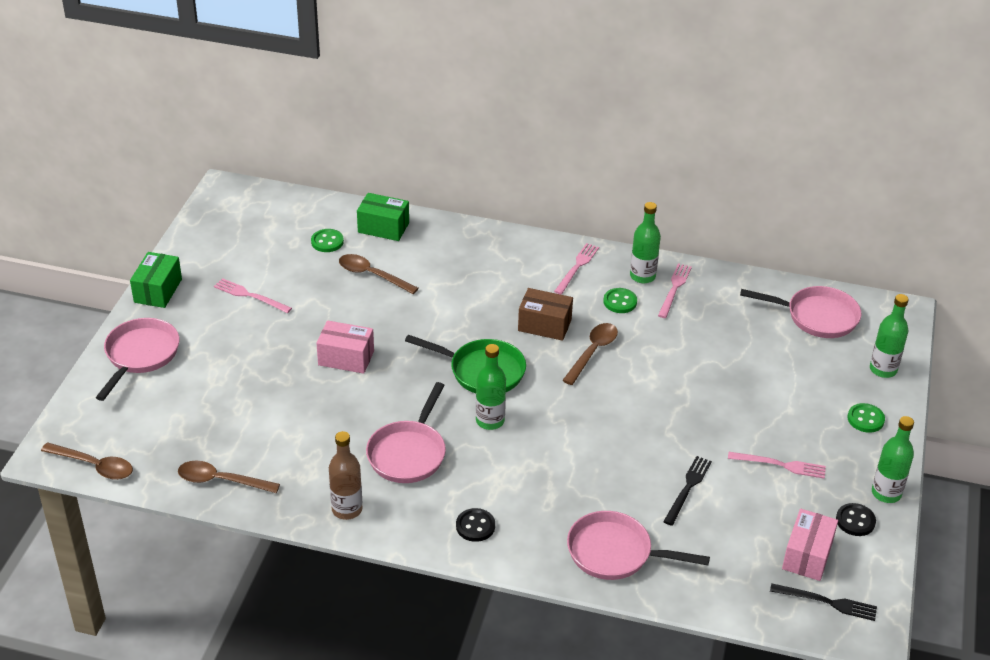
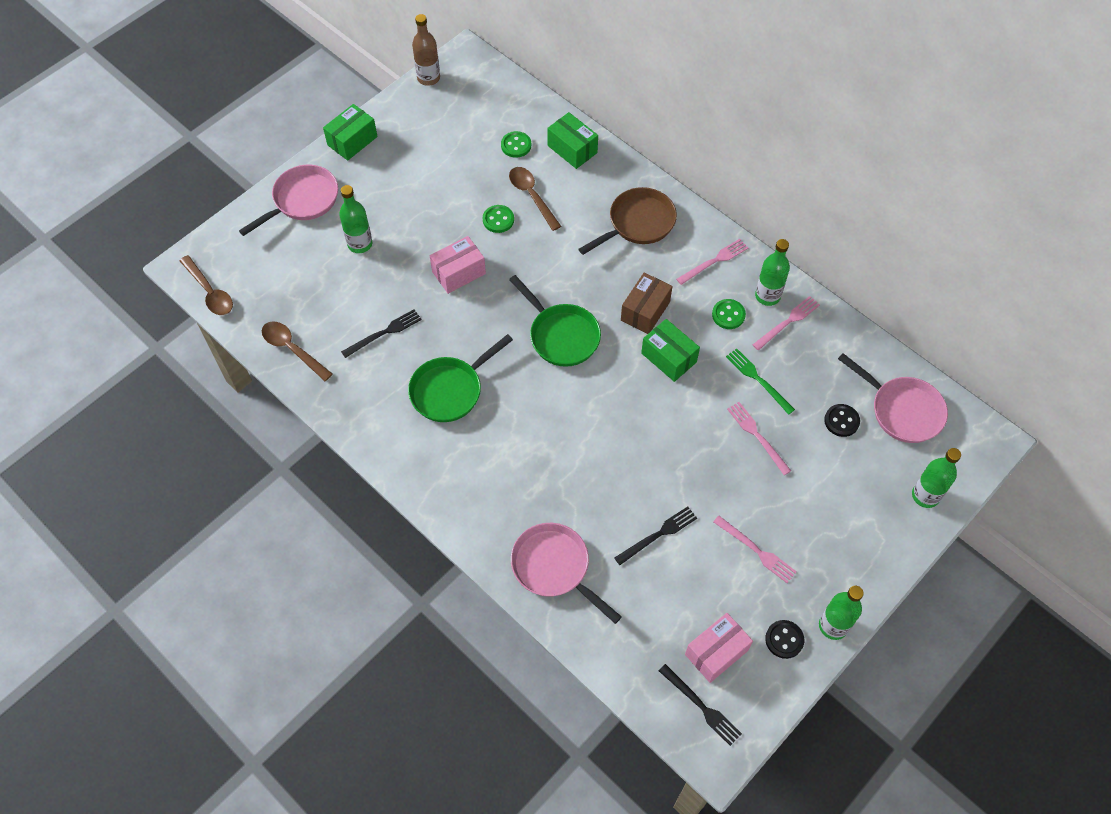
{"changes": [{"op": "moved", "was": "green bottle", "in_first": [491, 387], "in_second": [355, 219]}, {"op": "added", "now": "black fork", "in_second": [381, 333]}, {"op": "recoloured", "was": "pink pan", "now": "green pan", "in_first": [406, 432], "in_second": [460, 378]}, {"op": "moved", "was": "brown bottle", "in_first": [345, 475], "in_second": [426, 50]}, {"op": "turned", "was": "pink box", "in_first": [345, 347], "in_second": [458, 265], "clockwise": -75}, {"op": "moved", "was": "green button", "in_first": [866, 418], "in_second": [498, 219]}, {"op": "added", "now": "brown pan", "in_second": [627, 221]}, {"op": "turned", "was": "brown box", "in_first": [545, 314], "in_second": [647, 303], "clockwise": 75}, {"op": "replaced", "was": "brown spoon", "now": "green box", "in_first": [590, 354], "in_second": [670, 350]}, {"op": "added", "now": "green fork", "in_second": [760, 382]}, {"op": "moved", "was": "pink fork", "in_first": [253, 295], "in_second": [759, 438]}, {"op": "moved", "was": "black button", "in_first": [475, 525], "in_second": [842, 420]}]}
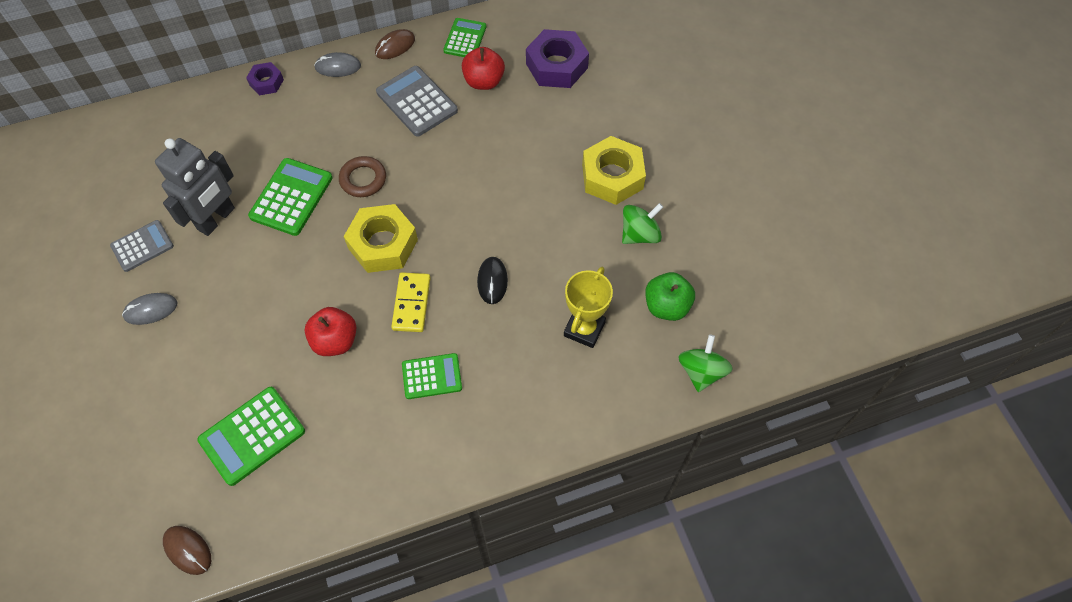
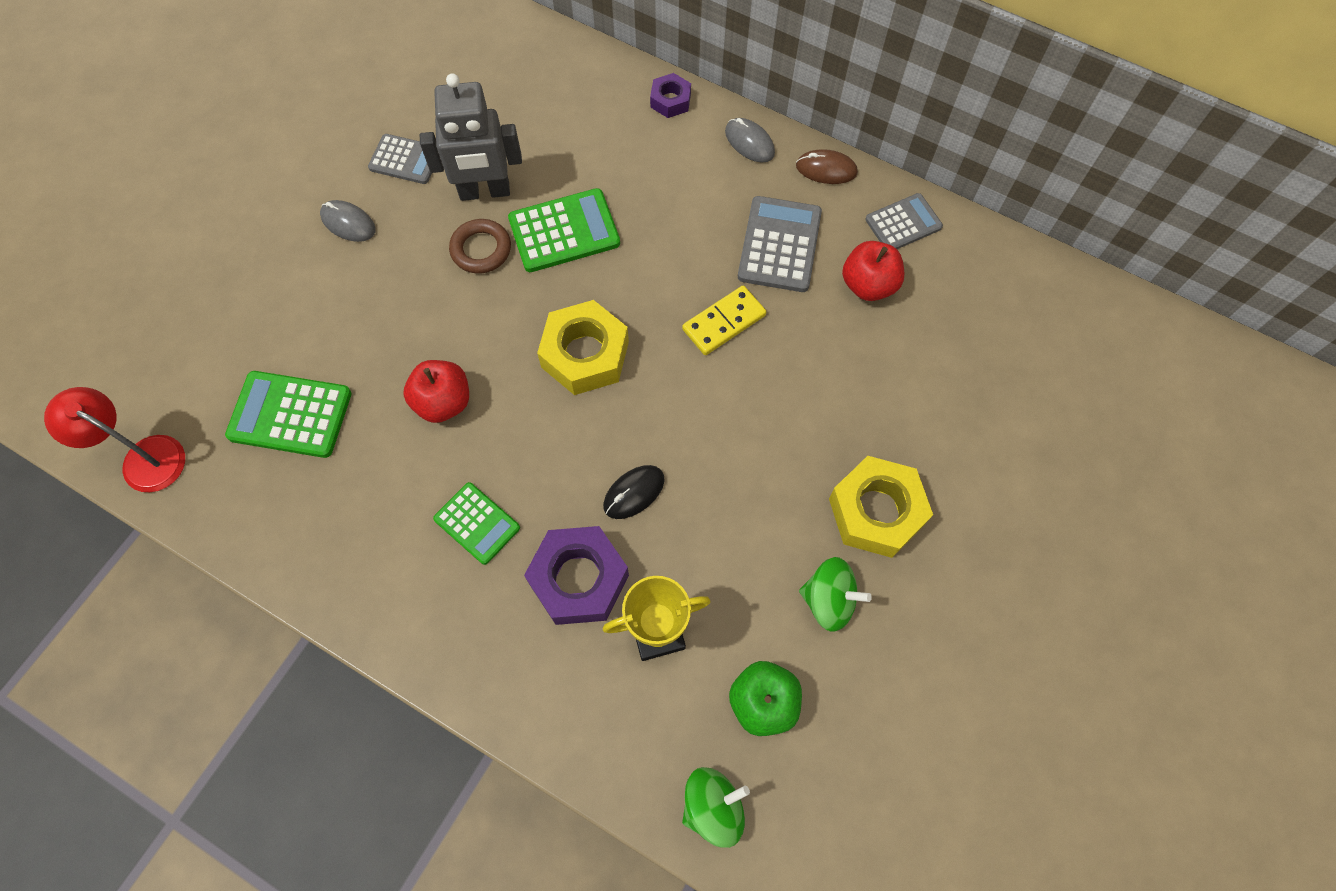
{"changes": [{"op": "replaced", "was": "brown mouse", "now": "red lamp", "in_first": [187, 550], "in_second": [114, 439]}, {"op": "moved", "was": "brown ring", "in_first": [362, 176], "in_second": [480, 246]}, {"op": "moved", "was": "purple nut", "in_first": [557, 58], "in_second": [576, 575]}, {"op": "moved", "was": "yellow domino", "in_first": [411, 302], "in_second": [724, 320]}, {"op": "recoloured", "was": "green calculator", "now": "grey calculator", "in_first": [464, 37], "in_second": [904, 221]}]}
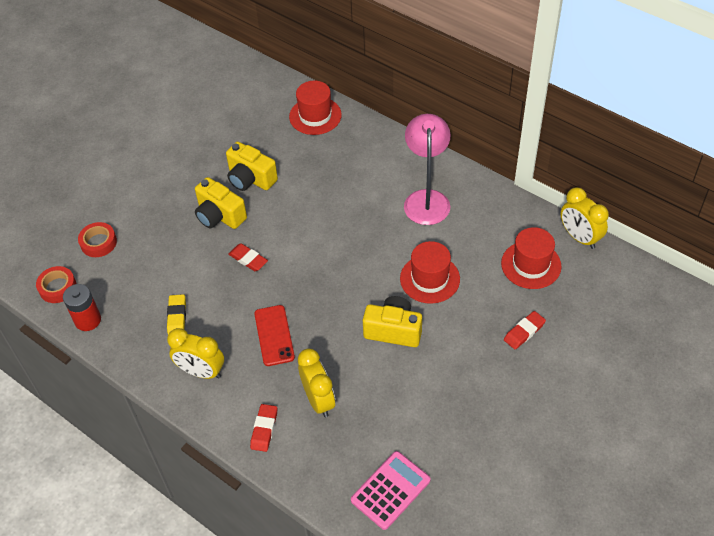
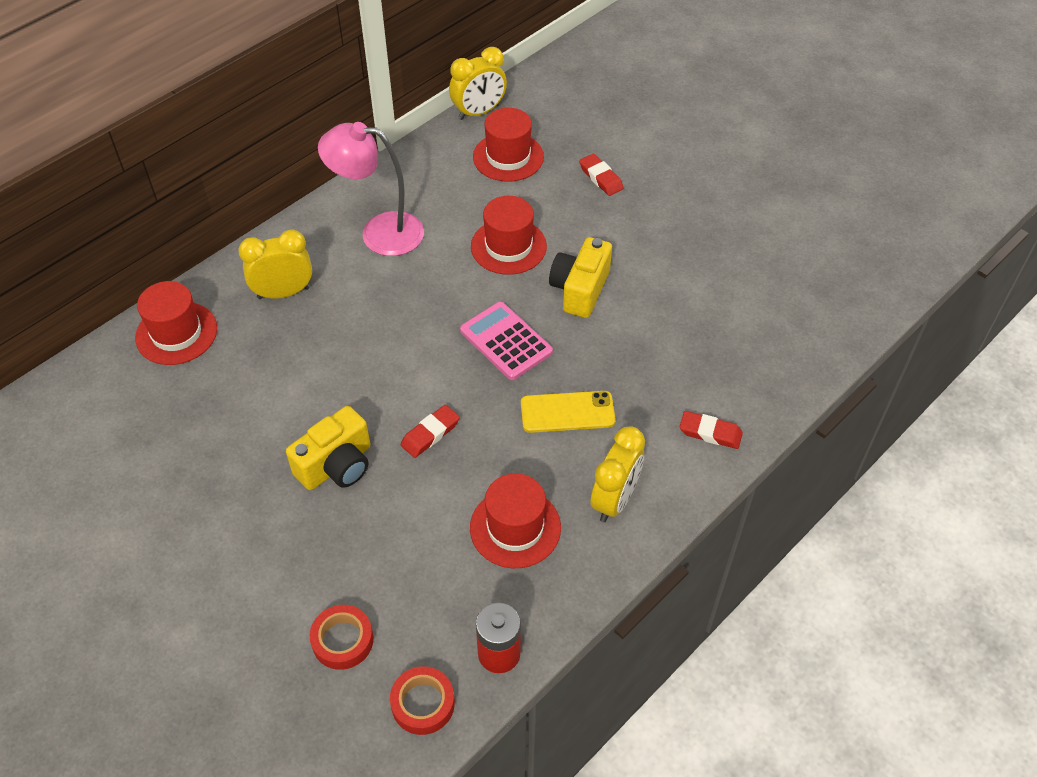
{"changes": [{"op": "moved", "was": "yellow clock", "in_first": [316, 383], "in_second": [275, 264]}, {"op": "moved", "was": "pink calculator", "in_first": [390, 490], "in_second": [506, 341]}, {"op": "replaced", "was": "yellow eraser", "now": "red hat", "in_first": [176, 314], "in_second": [515, 520]}, {"op": "recoloured", "was": "red phone", "now": "yellow phone", "in_first": [274, 335], "in_second": [568, 412]}, {"op": "removed", "was": "yellow camera", "in_first": [252, 166]}]}
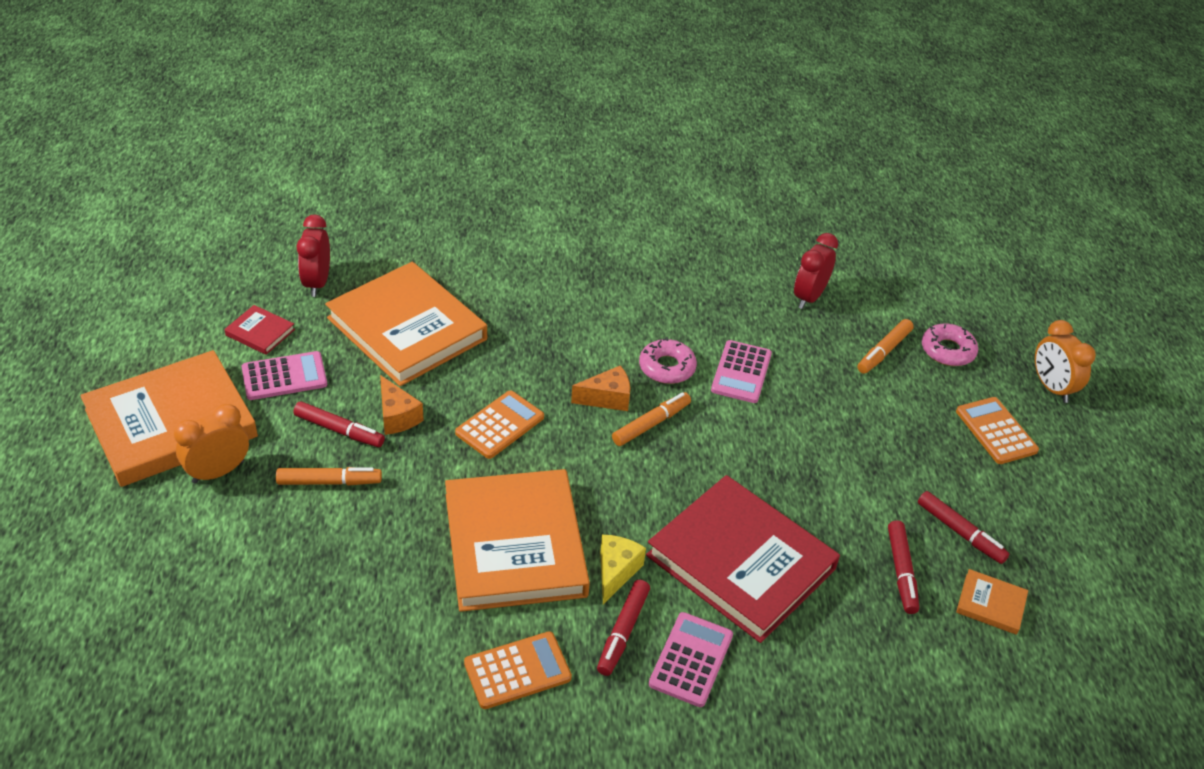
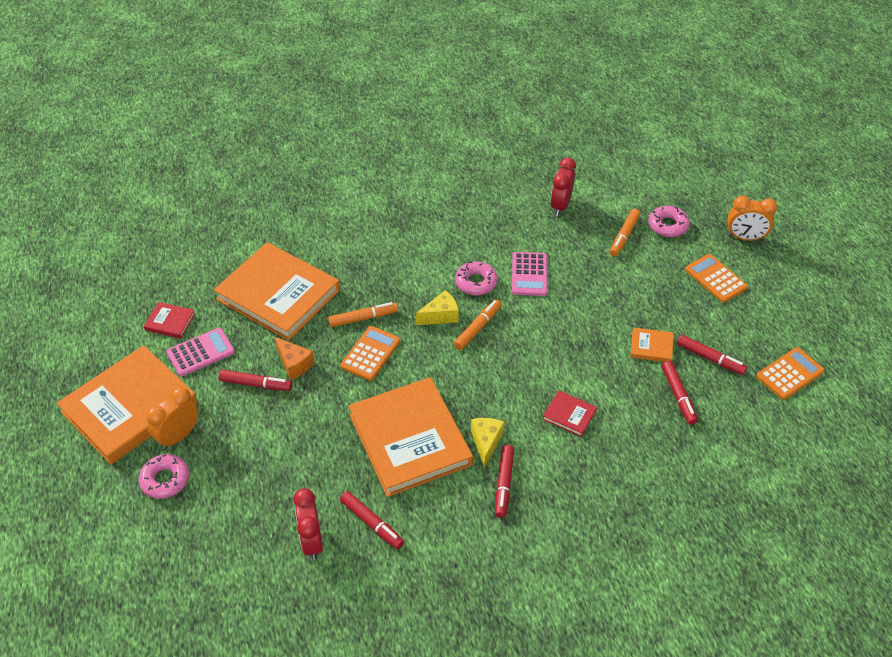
{"changes": [{"op": "added", "now": "pink donut", "in_second": [163, 476]}, {"op": "moved", "was": "red clock", "in_first": [313, 255], "in_second": [308, 524]}, {"op": "moved", "was": "orange marker", "in_first": [329, 476], "in_second": [363, 314]}, {"op": "added", "now": "red marker", "in_second": [372, 520]}, {"op": "recoloured", "was": "orange cheese", "now": "yellow cheese", "in_first": [600, 388], "in_second": [437, 307]}, {"op": "resized", "was": "red book", "in_first": [743, 559], "in_second": [569, 413], "ratio": 0.41}, {"op": "moved", "was": "orange book", "in_first": [992, 602], "in_second": [651, 344]}, {"op": "turned", "was": "orange clock", "in_first": [1065, 361], "in_second": [752, 218], "clockwise": -45}, {"op": "moved", "was": "orange calculator", "in_first": [518, 670], "in_second": [790, 373]}, {"op": "removed", "was": "pink calculator", "in_first": [691, 659]}]}
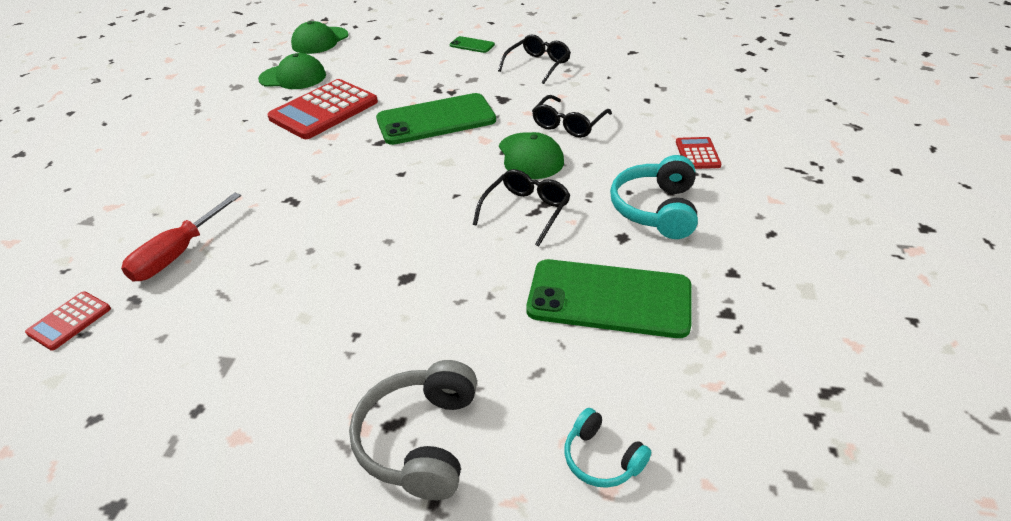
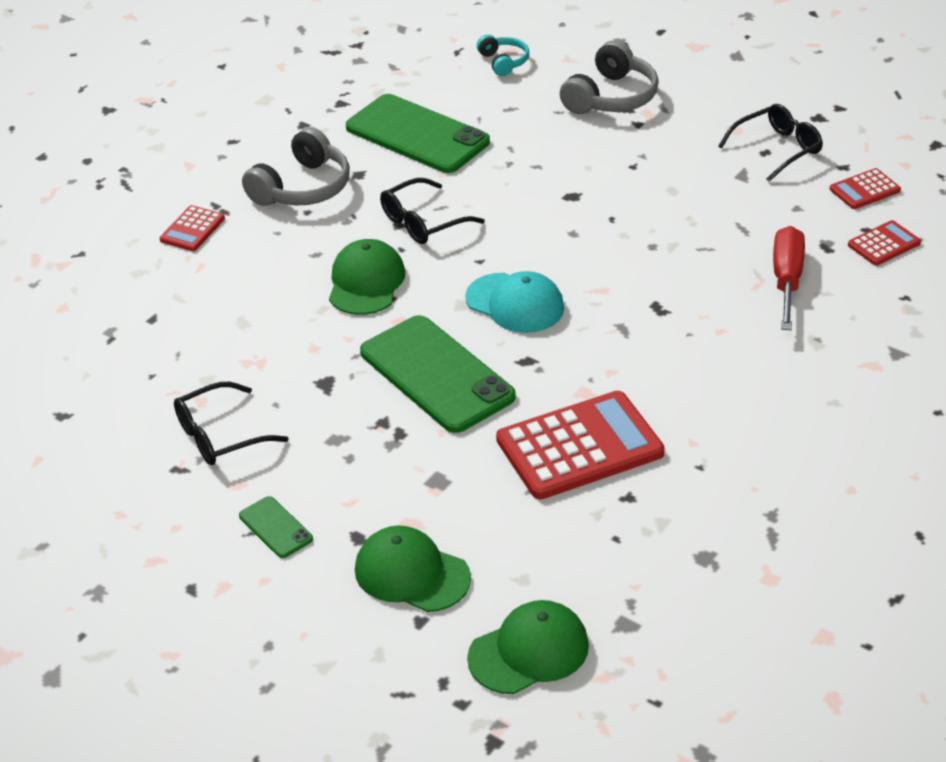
{"changes": [{"op": "recoloured", "was": "turquoise headphones", "now": "grey headphones", "in_first": [654, 197], "in_second": [296, 166]}, {"op": "moved", "was": "green cap", "in_first": [292, 71], "in_second": [413, 568]}, {"op": "turned", "was": "green phone", "in_first": [436, 119], "in_second": [438, 374], "clockwise": 45}, {"op": "added", "now": "turquoise cap", "in_second": [514, 302]}, {"op": "moved", "was": "black glasses", "in_first": [572, 116], "in_second": [770, 143]}, {"op": "turned", "was": "red screwdriver", "in_first": [181, 237], "in_second": [789, 278], "clockwise": -45}, {"op": "added", "now": "red calculator", "in_second": [865, 188]}]}
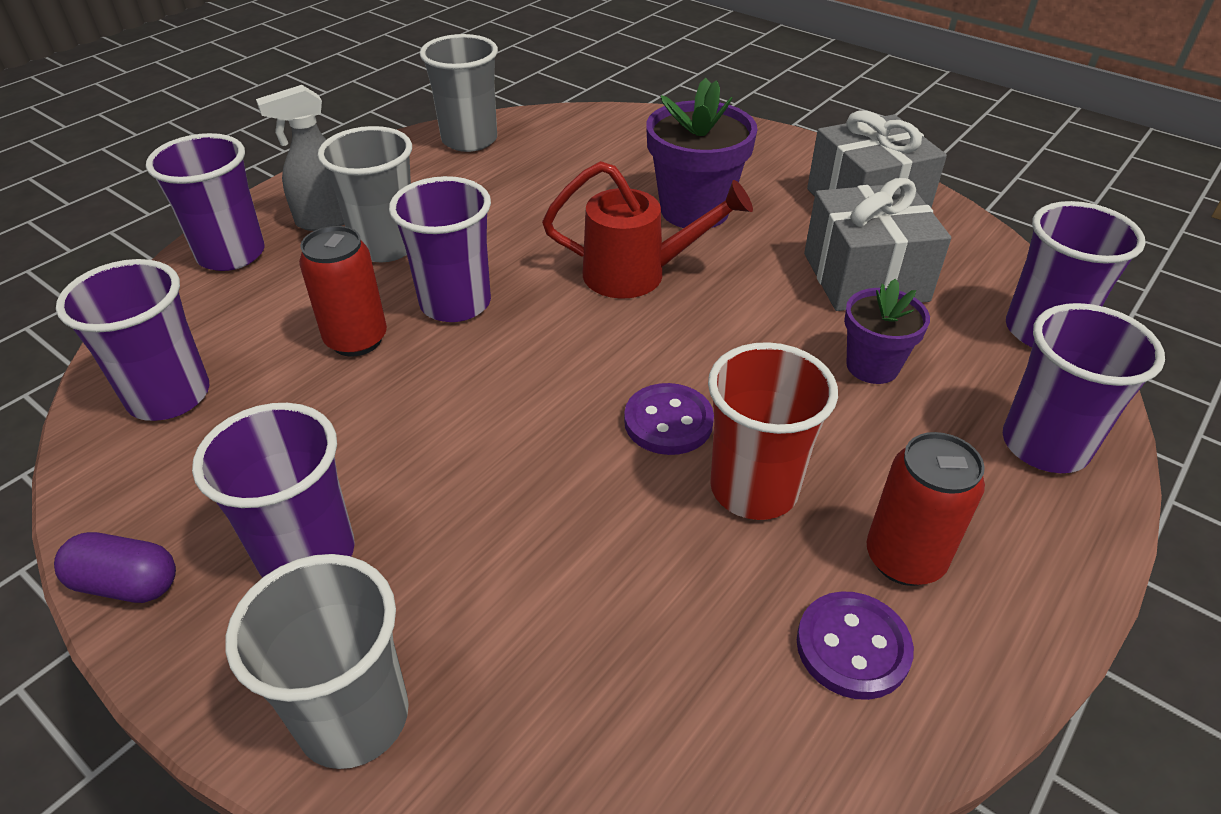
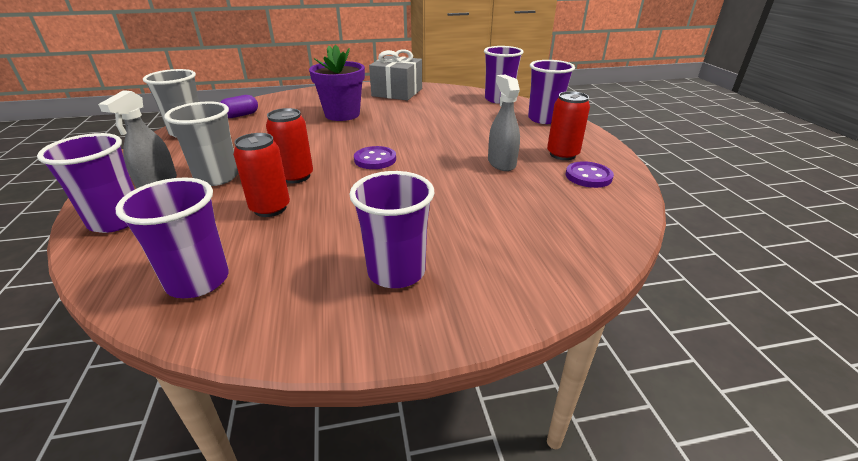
{"changes": [{"op": "moved", "was": "purple capsule", "in_first": [115, 567], "in_second": [239, 106]}, {"op": "replaced", "was": "purple cup", "now": "red can", "in_first": [440, 249], "in_second": [289, 145]}, {"op": "moved", "was": "purple button", "in_first": [669, 419], "in_second": [375, 157]}, {"op": "replaced", "was": "red cup", "now": "grey spray bottle", "in_first": [773, 431], "in_second": [504, 123]}, {"op": "removed", "was": "grey cup", "in_first": [317, 661]}, {"op": "removed", "was": "red watering can", "in_first": [647, 230]}, {"op": "removed", "was": "grey gift", "in_first": [877, 244]}, {"op": "removed", "was": "purple flower pot", "in_first": [887, 331]}]}
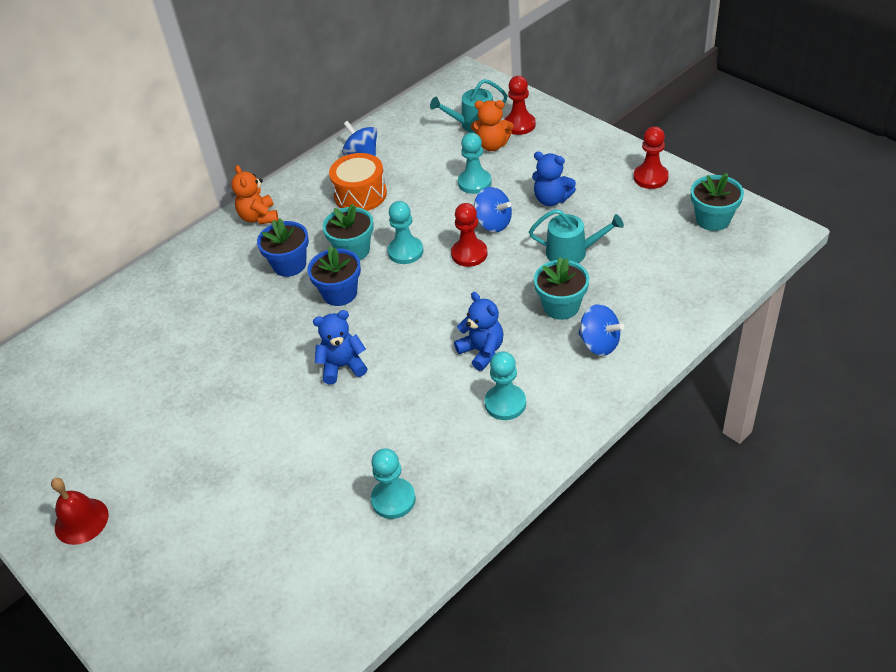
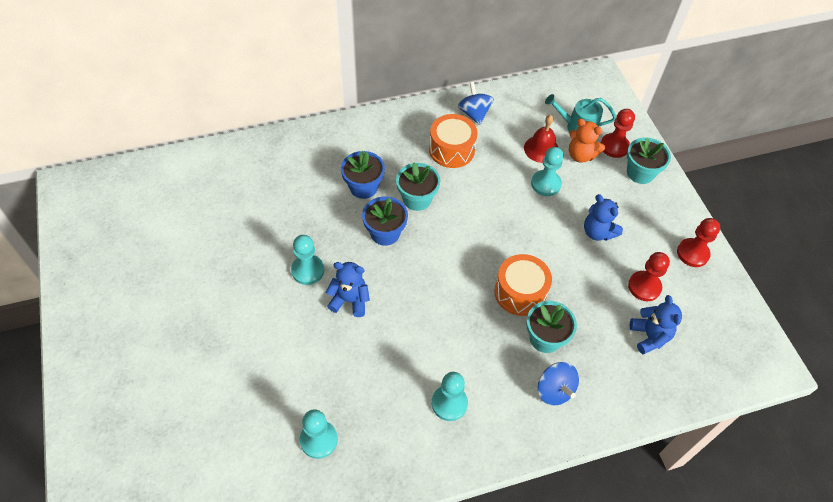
{"changes": [{"op": "moved", "was": "turquoise pawn", "in_first": [405, 232], "in_second": [307, 260]}, {"op": "added", "now": "orange drum", "in_second": [523, 285]}, {"op": "moved", "was": "red bell", "in_first": [80, 511], "in_second": [541, 139]}, {"op": "moved", "was": "turquoise flower pot", "in_first": [717, 202], "in_second": [649, 160]}, {"op": "moved", "was": "red pawn", "in_first": [469, 235], "in_second": [649, 276]}, {"op": "moved", "was": "blue teddy bear", "in_first": [478, 331], "in_second": [656, 324]}, {"op": "removed", "was": "orange teddy bear", "in_first": [254, 195]}, {"op": "removed", "was": "blue spinning top", "in_first": [493, 209]}, {"op": "removed", "was": "turquoise watering can", "in_first": [576, 236]}]}
